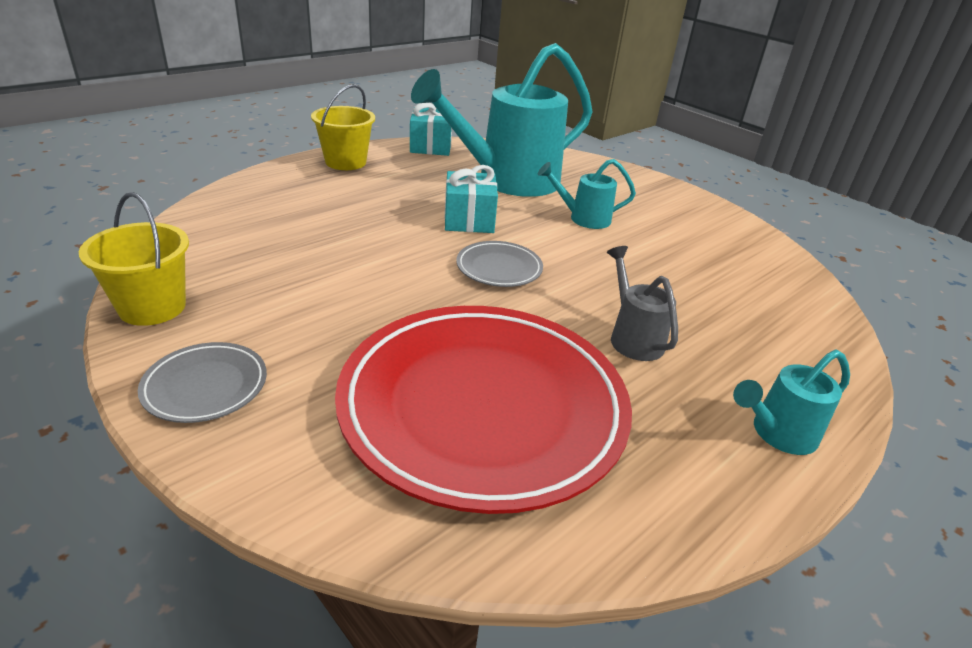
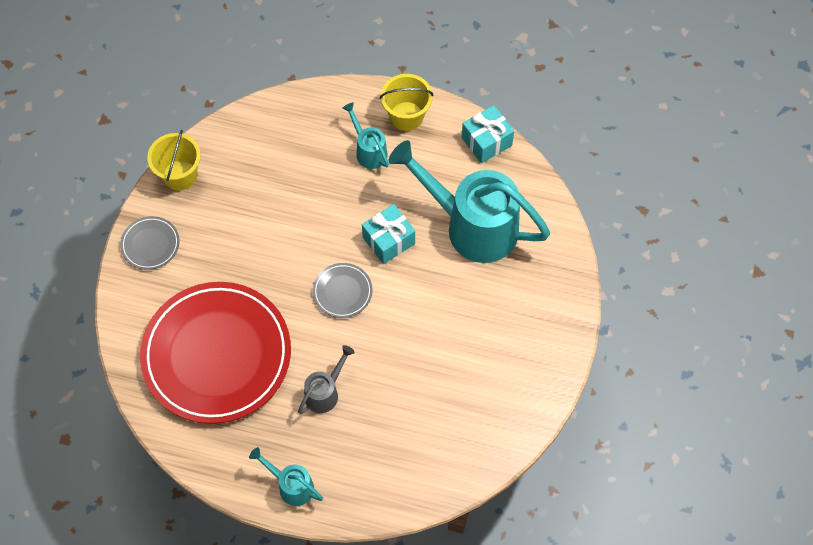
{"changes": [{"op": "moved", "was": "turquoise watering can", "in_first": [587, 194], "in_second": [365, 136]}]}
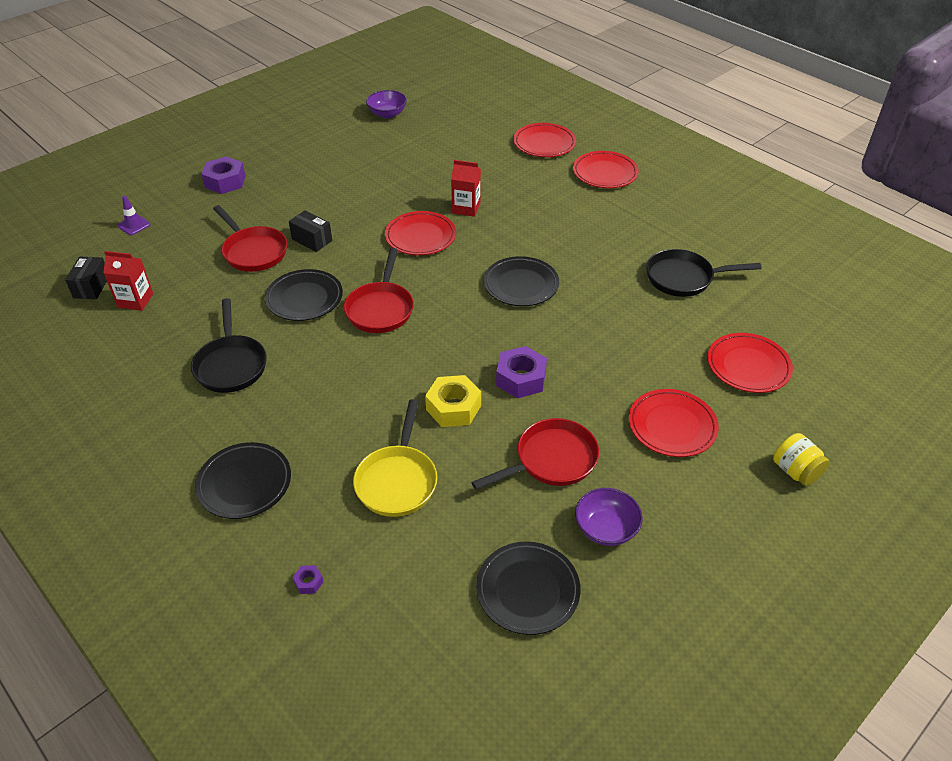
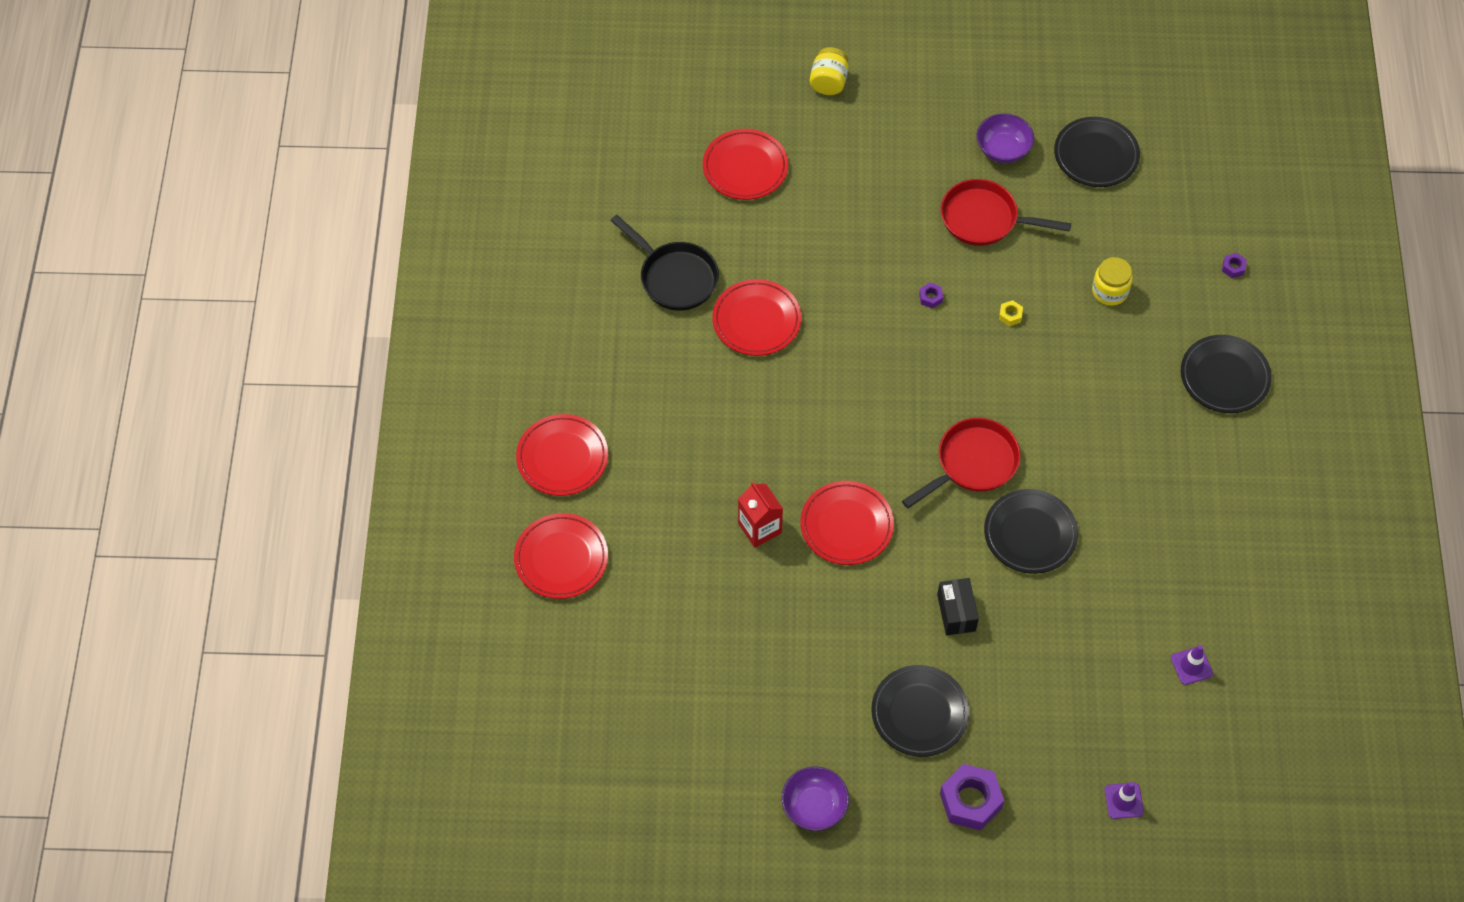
{"changes": [{"op": "moved", "was": "red plate", "in_first": [674, 423], "in_second": [756, 317]}, {"op": "moved", "was": "purple bowl", "in_first": [386, 104], "in_second": [815, 798]}, {"op": "moved", "was": "black plate", "in_first": [521, 281], "in_second": [920, 711]}, {"op": "resized", "was": "purple nut", "in_first": [521, 372], "in_second": [931, 296], "ratio": 0.45}, {"op": "resized", "was": "yellow nut", "in_first": [453, 401], "in_second": [1011, 313], "ratio": 0.45}, {"op": "replaced", "was": "yellow pan", "now": "yellow jar", "in_first": [395, 458], "in_second": [1112, 281]}, {"op": "replaced", "was": "red carton", "now": "purple traffic cone", "in_first": [128, 281], "in_second": [1192, 665]}, {"op": "removed", "was": "black box", "in_first": [86, 278]}, {"op": "removed", "was": "black pan", "in_first": [229, 345]}, {"op": "removed", "was": "red pan", "in_first": [250, 238]}]}
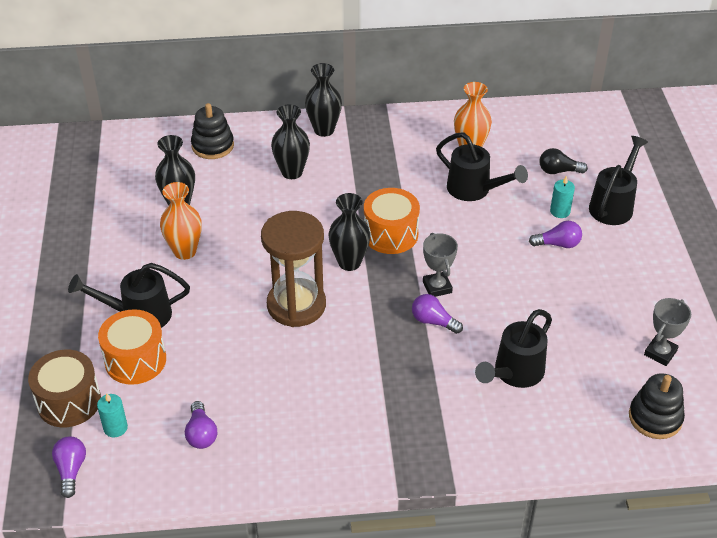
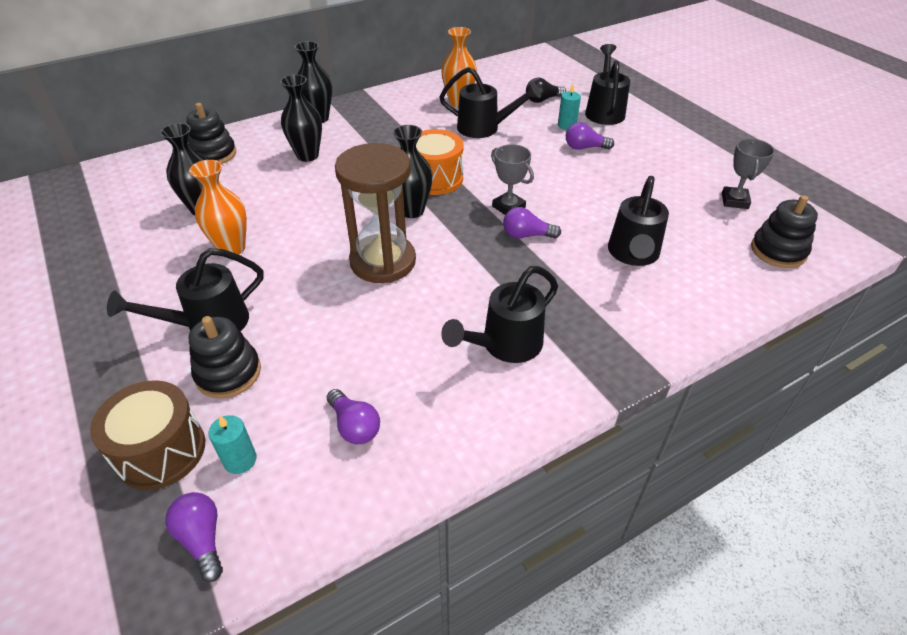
{"changes": [{"op": "replaced", "was": "orange drum", "now": "black stacking toy", "in_first": [132, 347], "in_second": [225, 357]}, {"op": "added", "now": "black watering can", "in_second": [499, 314]}, {"op": "turned", "was": "purple light bulb", "in_first": [555, 234], "in_second": [590, 136], "clockwise": -150}]}
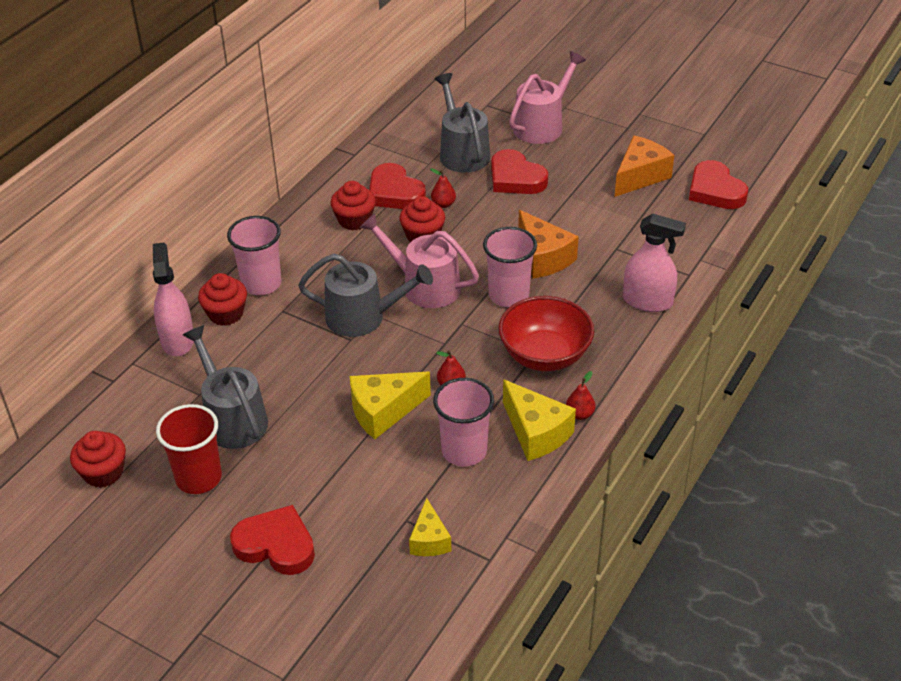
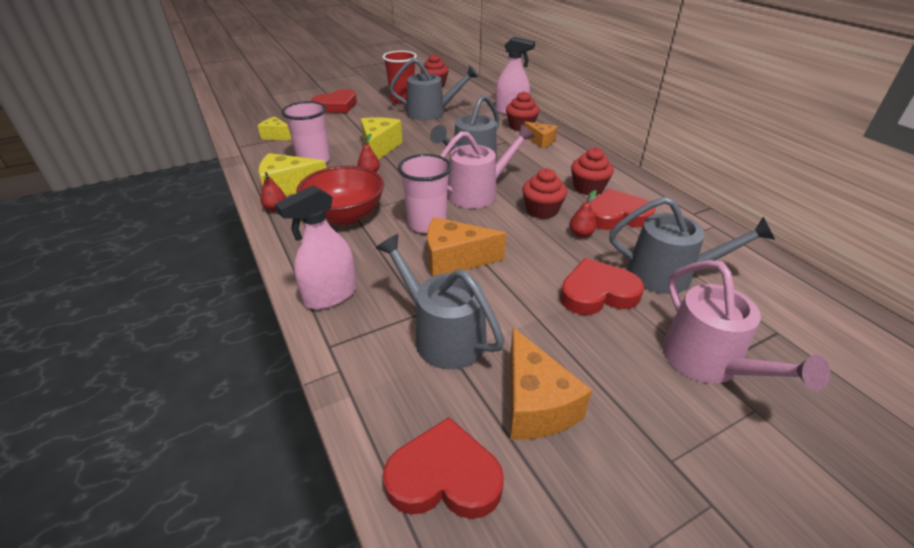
{"changes": [{"op": "added", "now": "grey watering can", "in_second": [440, 301]}, {"op": "replaced", "was": "pink cup", "now": "orange cheese", "in_first": [254, 255], "in_second": [540, 135]}]}
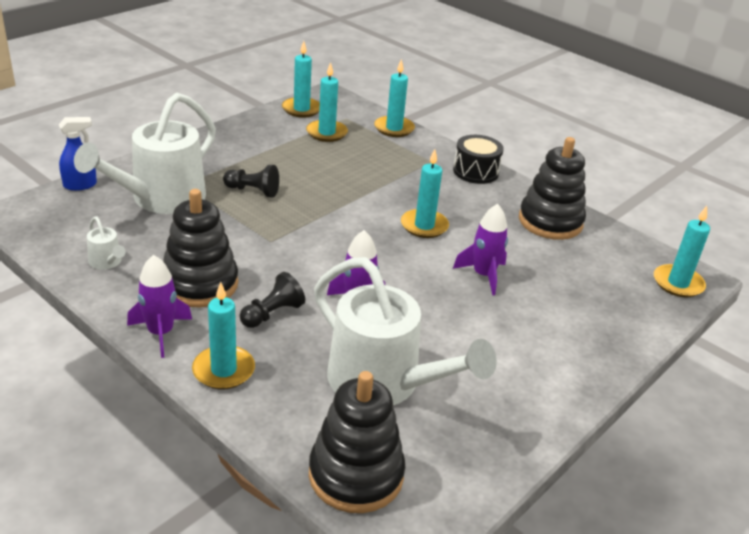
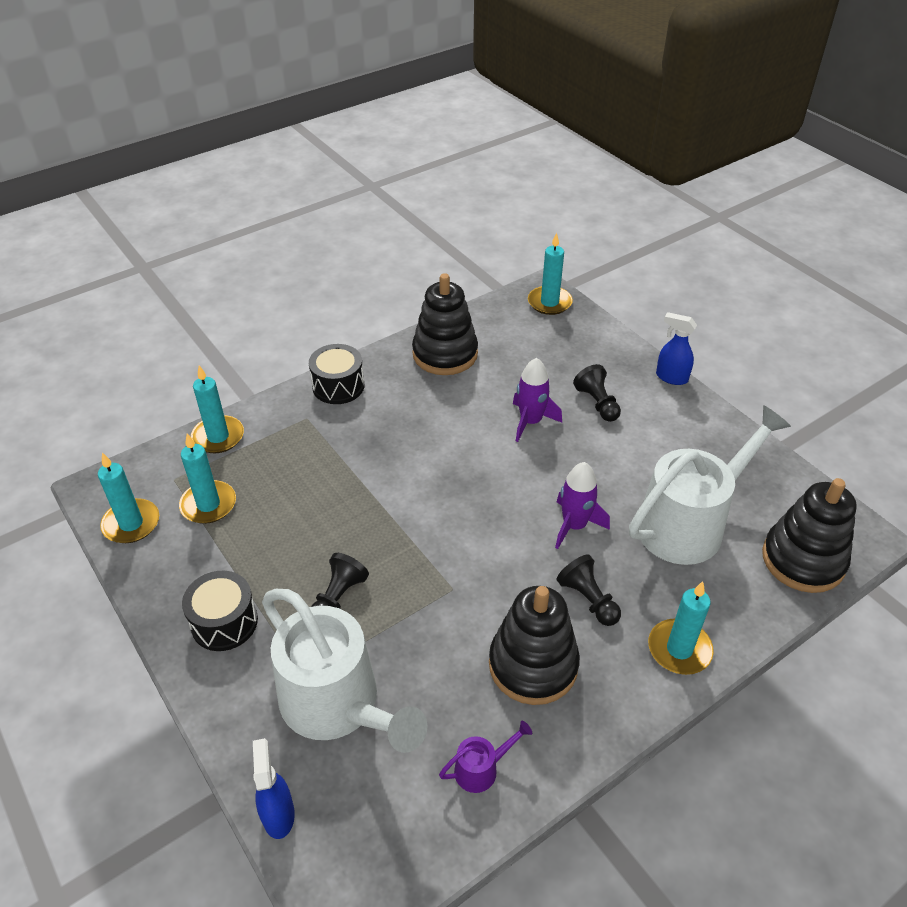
{"changes": [{"op": "added", "now": "black drum", "in_second": [220, 611]}, {"op": "recoloured", "was": "white watering can", "now": "purple watering can", "in_first": [106, 243], "in_second": [485, 757]}, {"op": "added", "now": "black pawn", "in_second": [597, 393]}, {"op": "added", "now": "blue spray bottle", "in_second": [676, 348]}, {"op": "removed", "was": "purple rocket", "in_first": [159, 306]}, {"op": "removed", "was": "turquoise candle", "in_first": [425, 193]}]}
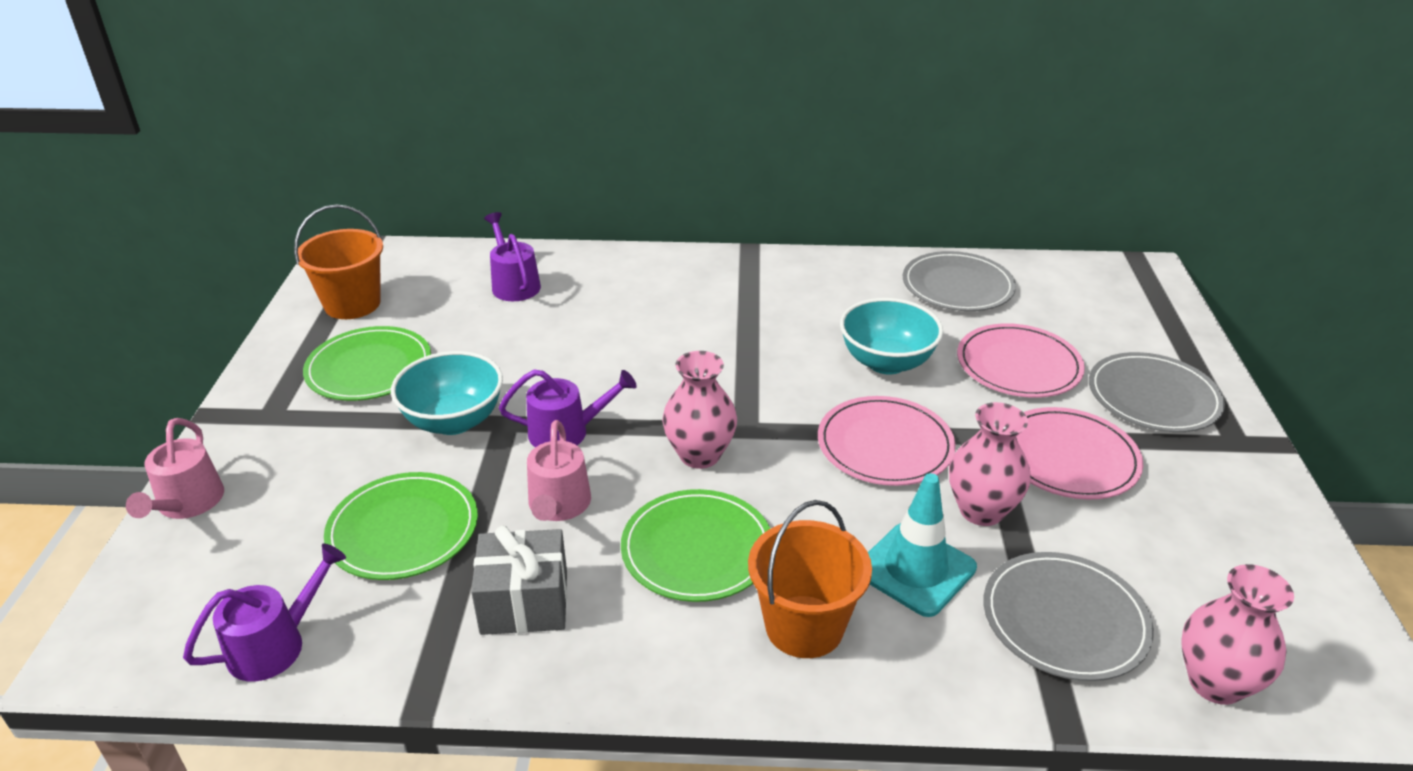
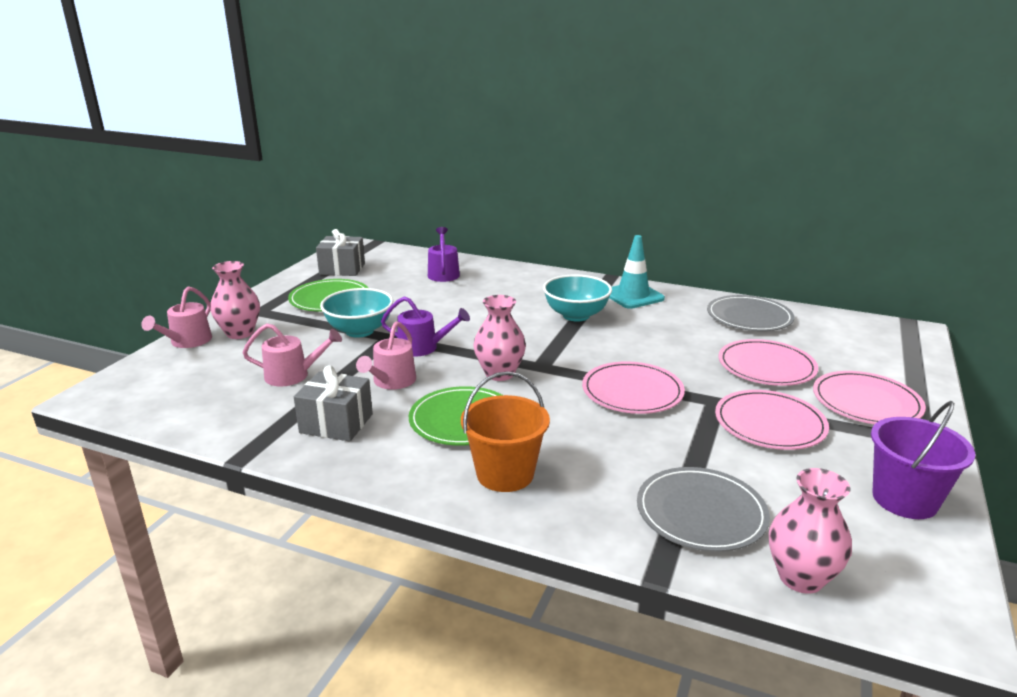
{"changes": [{"op": "moved", "was": "pink vase", "in_first": [990, 464], "in_second": [235, 300]}, {"op": "replaced", "was": "green plate", "now": "pink watering can", "in_first": [401, 526], "in_second": [292, 355]}, {"op": "replaced", "was": "orange bucket", "now": "grey gift", "in_first": [338, 261], "in_second": [340, 252]}, {"op": "moved", "was": "turquoise bowl", "in_first": [891, 336], "in_second": [577, 298]}, {"op": "moved", "was": "turquoise traffic cone", "in_first": [922, 545], "in_second": [637, 272]}, {"op": "recoloured", "was": "grey plate", "now": "pink plate", "in_first": [1157, 392], "in_second": [869, 397]}, {"op": "added", "now": "purple bucket", "in_second": [923, 460]}, {"op": "removed", "was": "purple watering can", "in_first": [264, 613]}]}
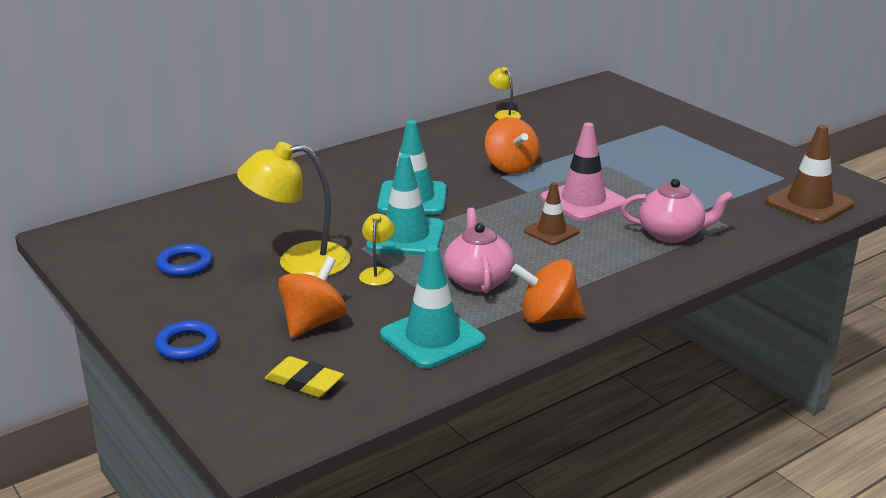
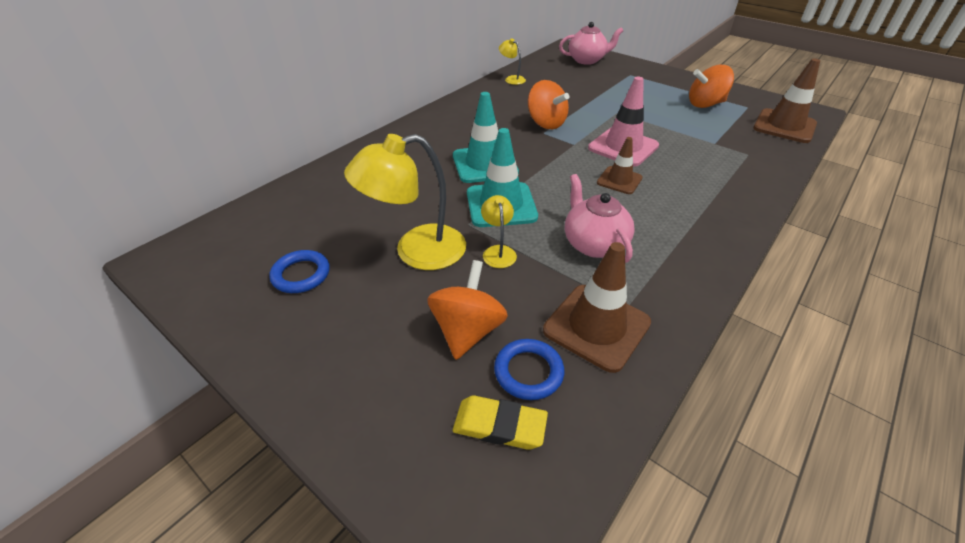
{"changes": [{"op": "moved", "was": "blue ring", "in_first": [187, 341], "in_second": [529, 369]}, {"op": "recoloured", "was": "turquoise traffic cone", "now": "brown traffic cone", "in_first": [433, 307], "in_second": [597, 307]}, {"op": "moved", "was": "pink teapot", "in_first": [677, 211], "in_second": [591, 43]}, {"op": "moved", "was": "orange spinning top", "in_first": [548, 291], "in_second": [711, 86]}]}
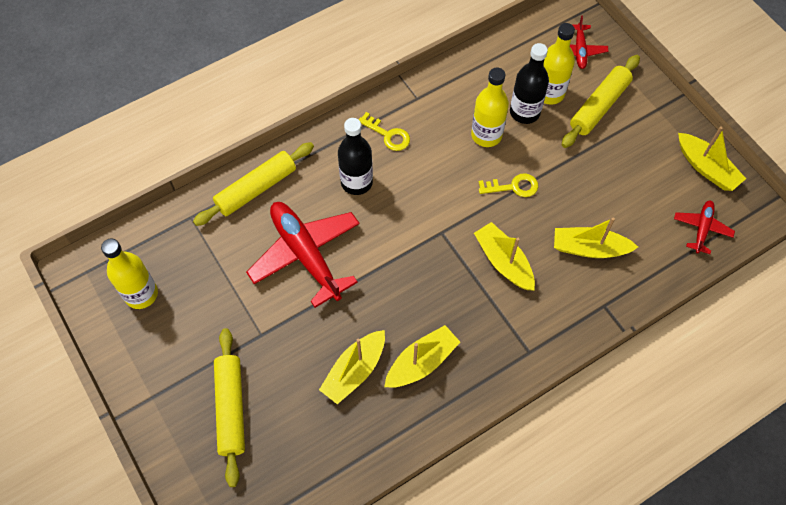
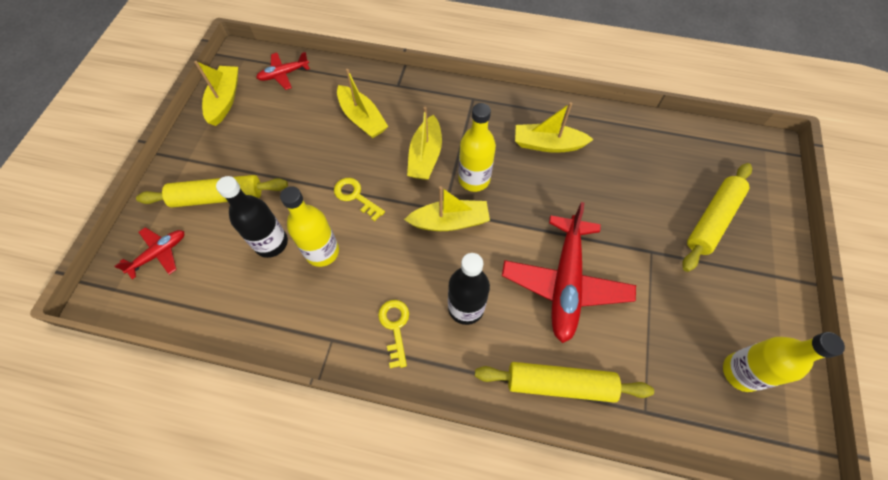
{"changes": [{"op": "moved", "was": "yellow boat", "in_first": [352, 367], "in_second": [447, 208]}, {"op": "moved", "was": "yellow bottle", "in_first": [559, 64], "in_second": [477, 147]}]}
